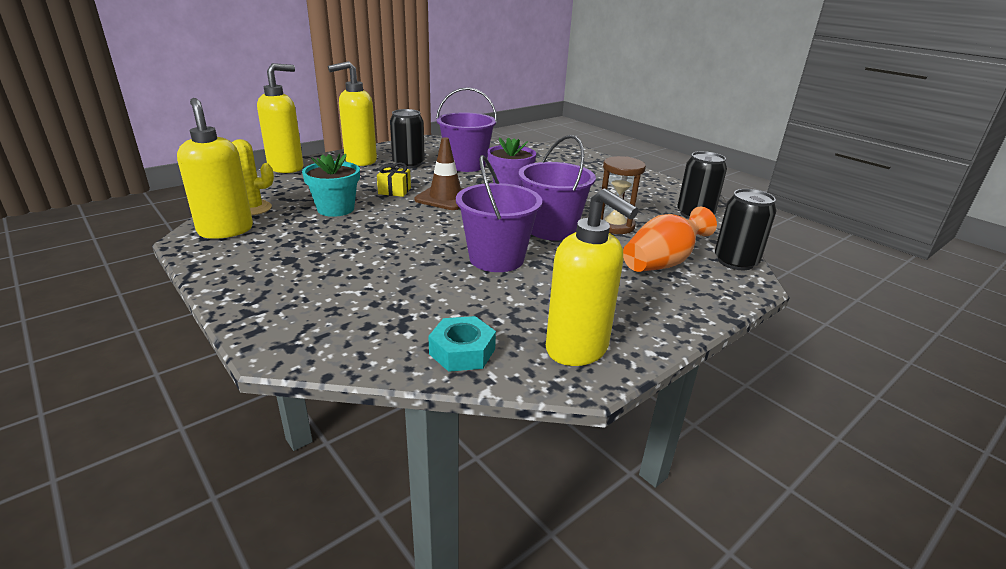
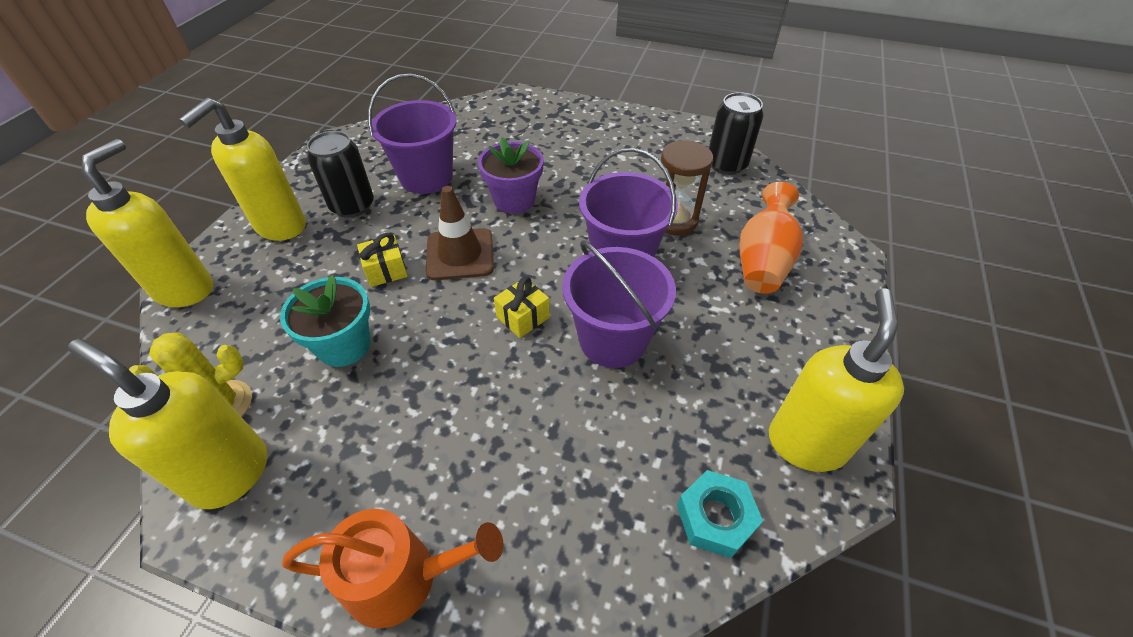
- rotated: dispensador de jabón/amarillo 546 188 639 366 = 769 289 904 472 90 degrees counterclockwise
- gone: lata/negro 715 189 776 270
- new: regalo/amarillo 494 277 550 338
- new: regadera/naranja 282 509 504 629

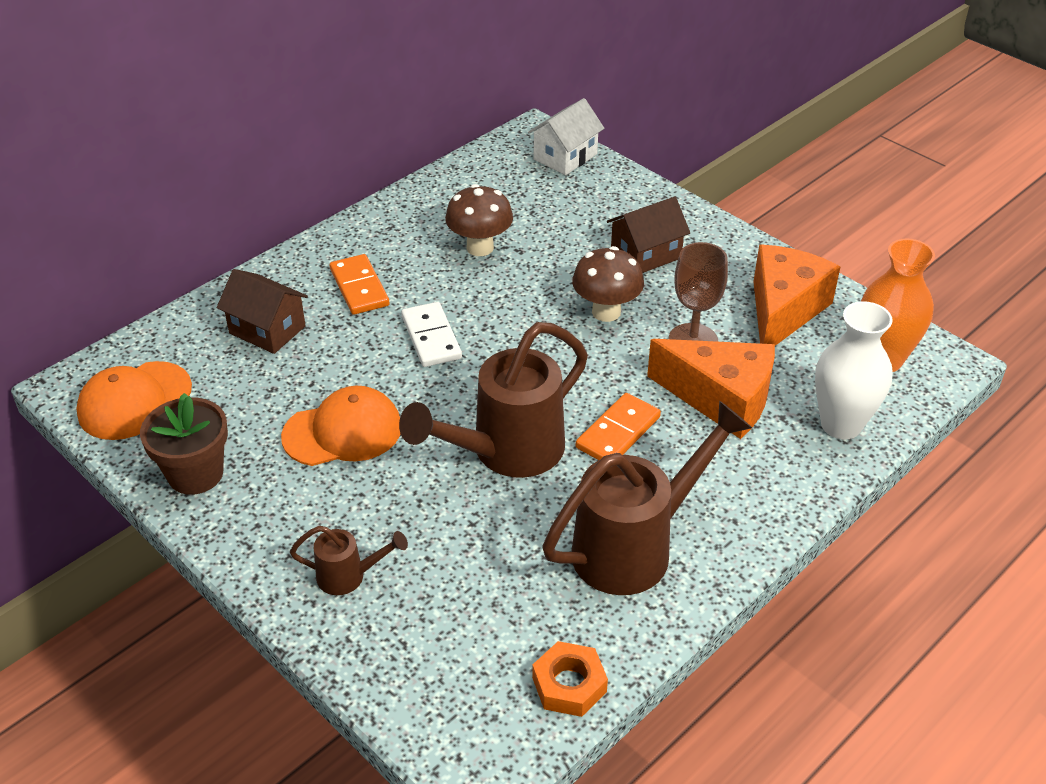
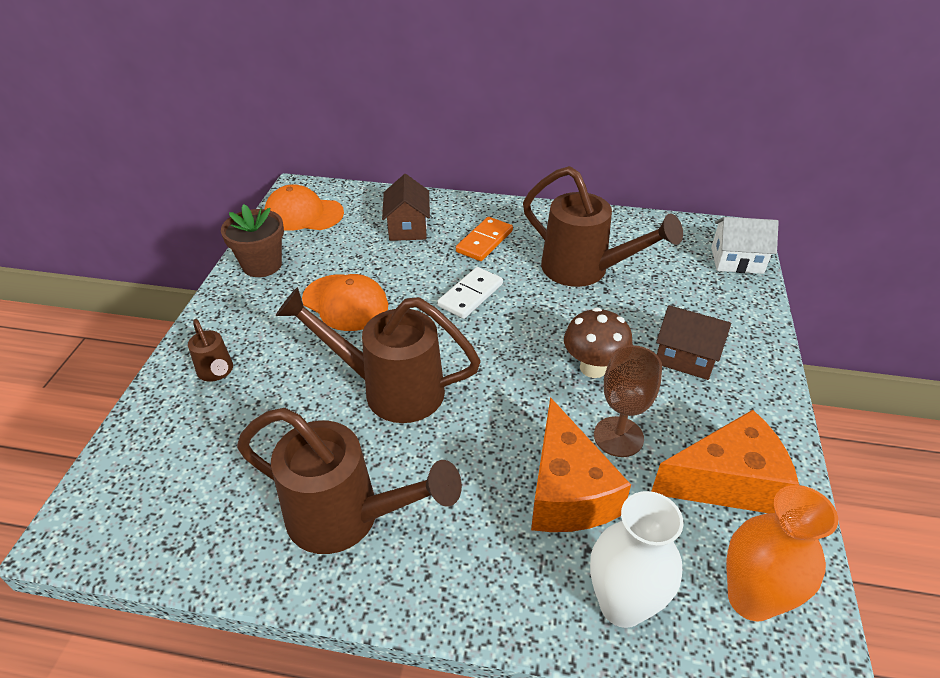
- swapped: seta/marrón 445 184 513 256 to regadera/marrón 523 166 683 287
- gone: ficha de dominó/naranja 576 393 661 460
- gone: tuerca/naranja 532 641 608 717

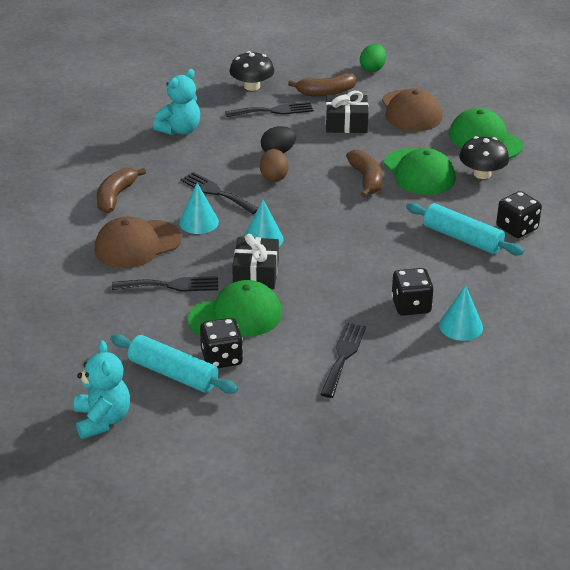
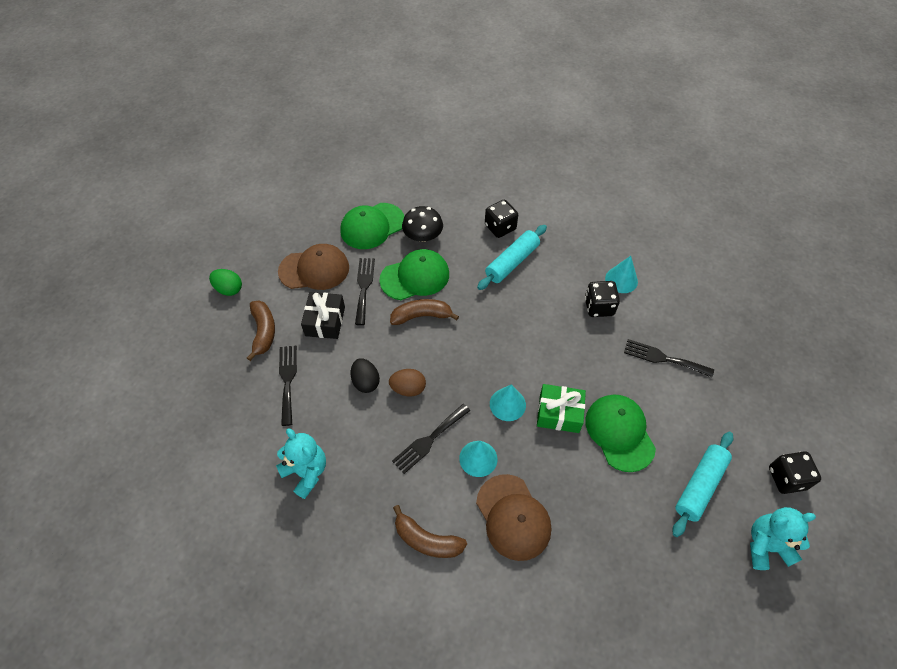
- gone: seta/negro 230 51 274 91
- repainted: regalo/negro 232 234 279 289 to regalo/verde 537 384 586 433
- shifted: tenedor/negro 112 276 218 292 to 355 258 375 325
- shifted: dado/negro 200 318 243 368 to 769 451 821 494

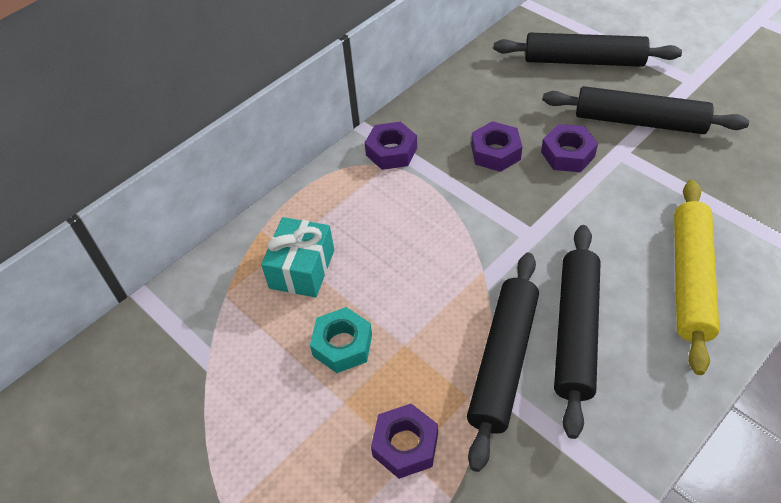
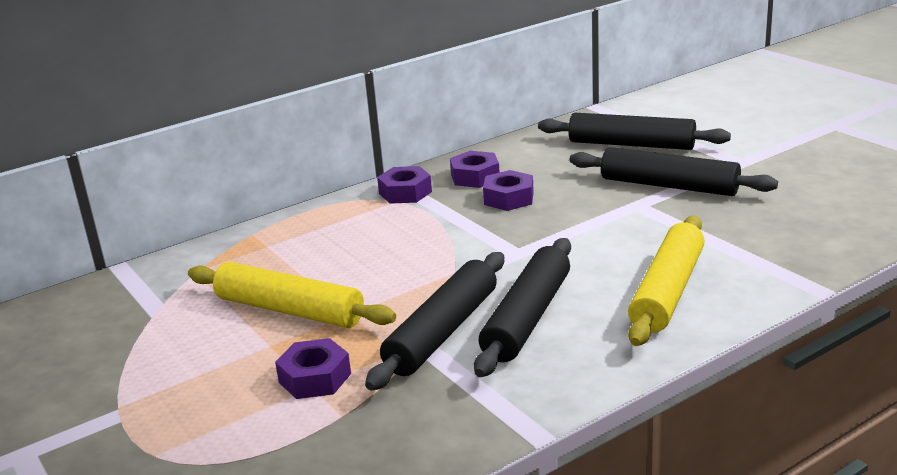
- shifted: tuerca/morado 541 124 598 172 to 450 151 500 188
- gone: regalo/turquesa 261 217 334 298
- swapped: tuerca/turquesa 310 307 372 373 to rodillo/amarillo 188 262 396 328

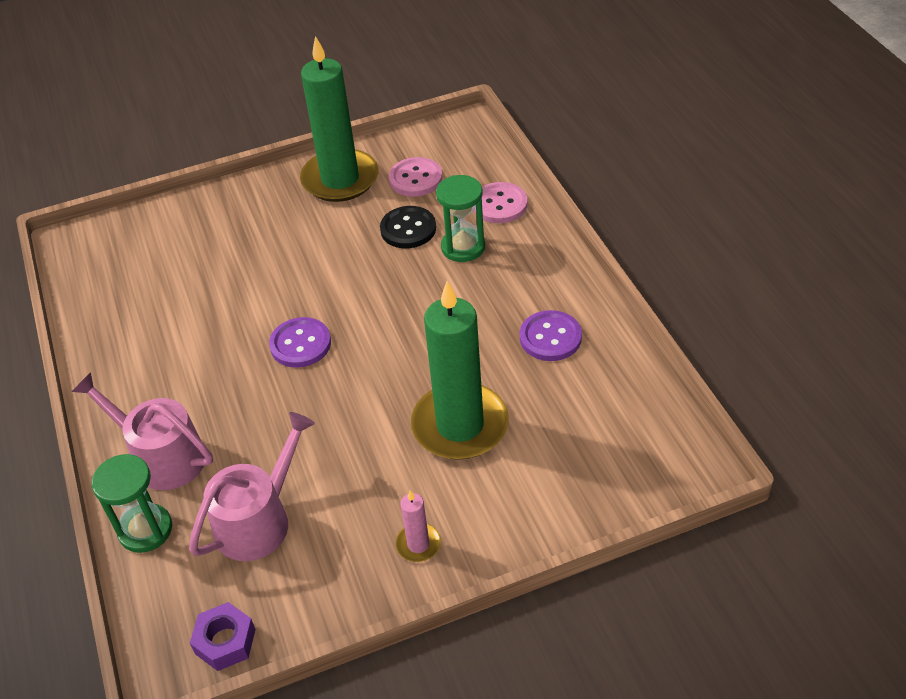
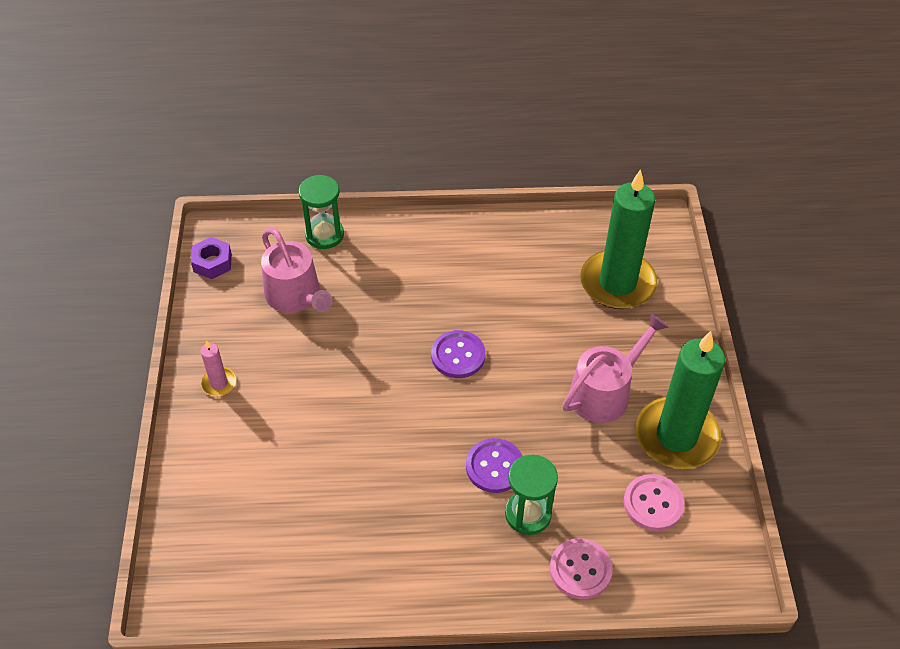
- gone: botón/negro 380 206 436 248
- shifted: vela/verde 411 281 509 460 to 580 169 657 309
- shifted: botón/morado 520 310 582 361 to 466 438 523 493
- shifted: regadera/rosa 72 372 213 490 to 562 314 668 423

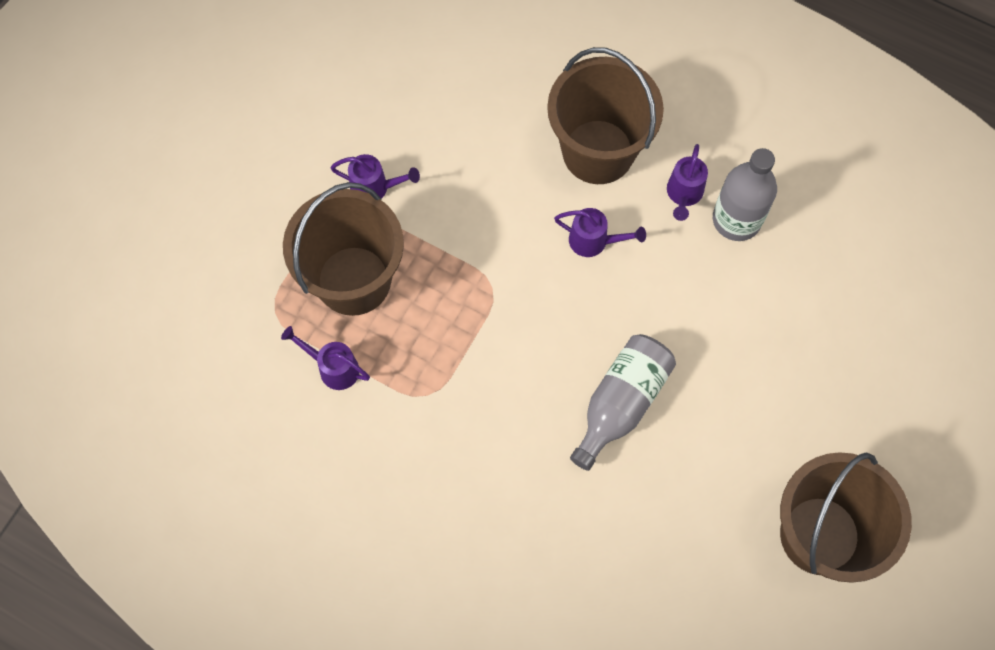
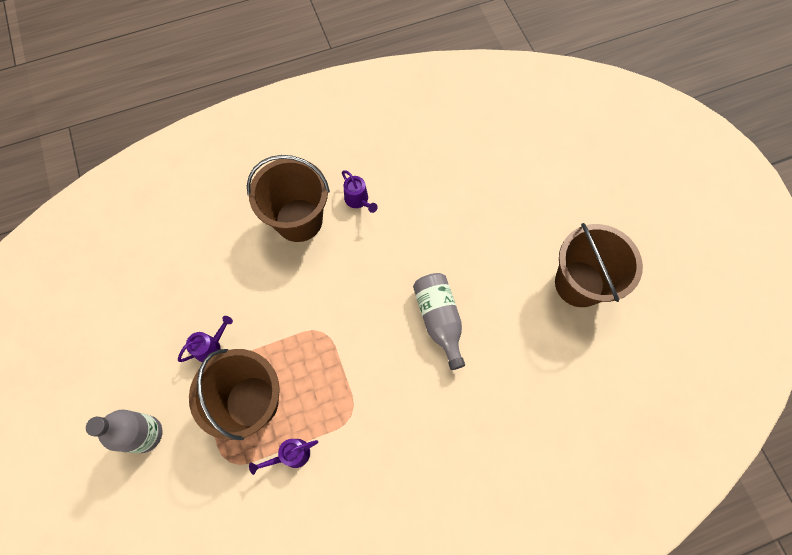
- shifted: botella/gris 713 148 777 241 to 86 410 163 453
- gone: regadera/morado 554 208 646 257

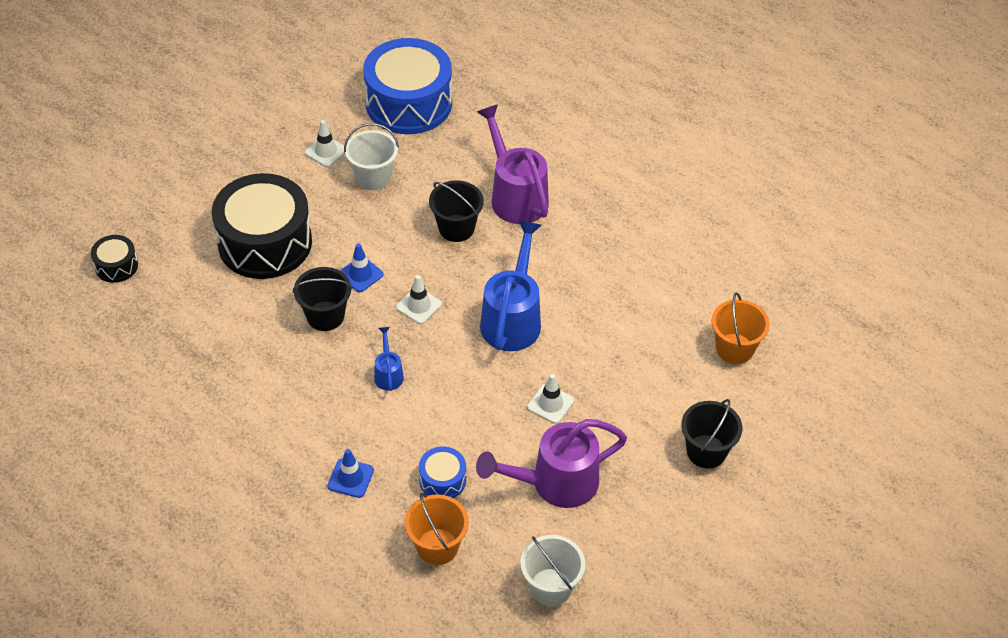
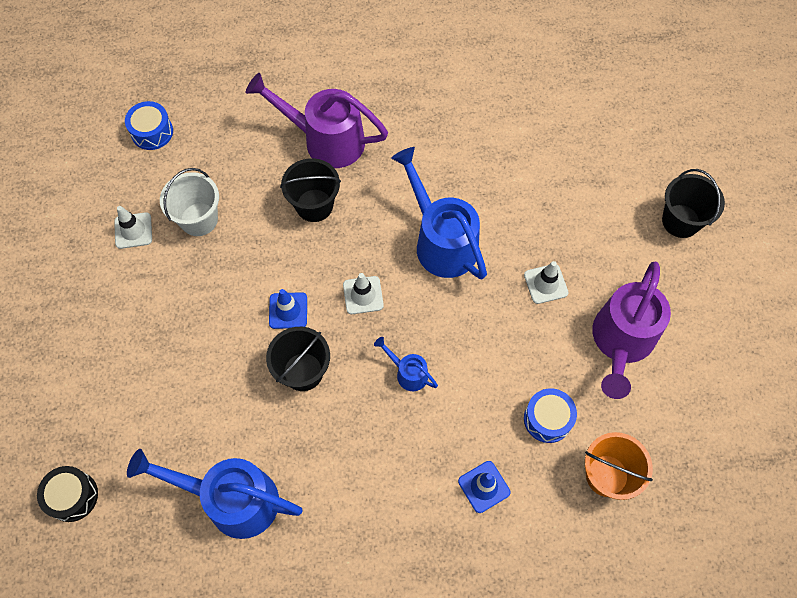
- scaled: tambor/azul 363 38 452 134 = 125 101 173 150 x0.45
- gone: tambor/negro 212 173 312 279
- gone: balde/naranja 711 292 770 364
- gone: balde/blanco 520 535 585 606
- new: regadera/azul 127 449 303 539

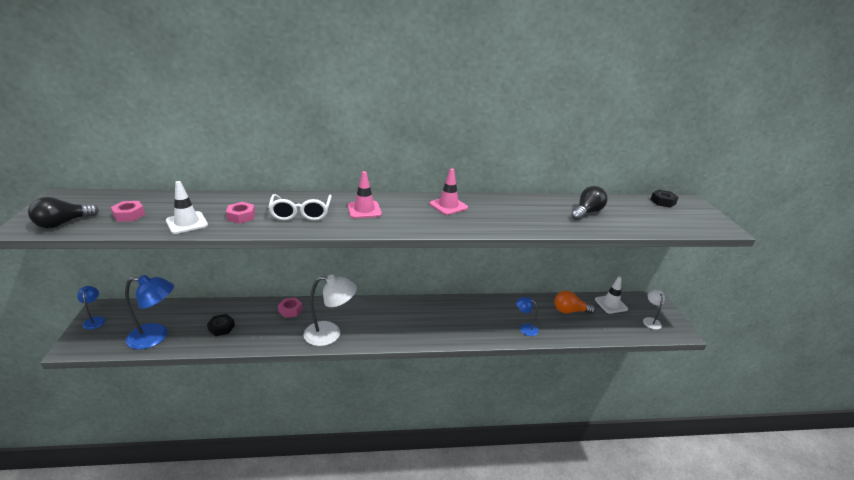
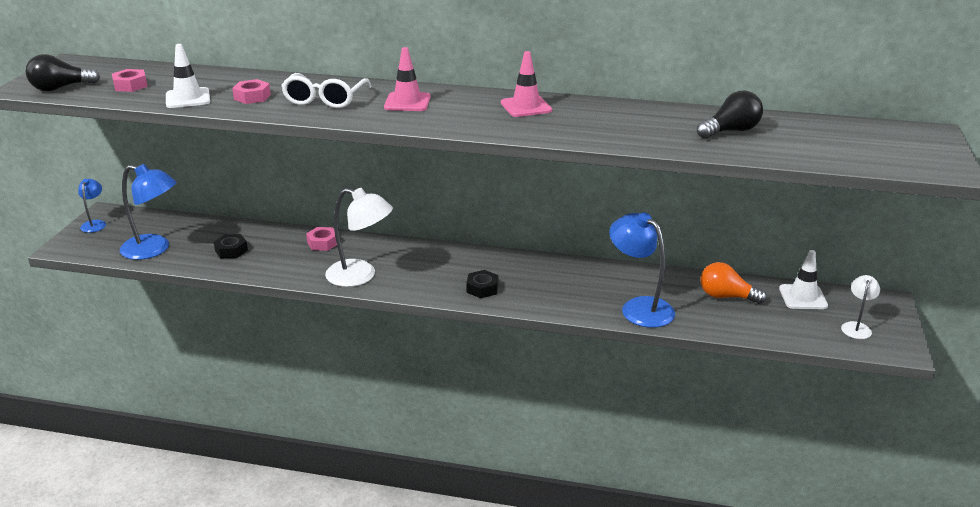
- shifted: tuerca/negro 650 190 679 208 to 466 270 498 298
- scaled: lámpara/azul 516 297 539 336 = 609 212 675 328 x1.86

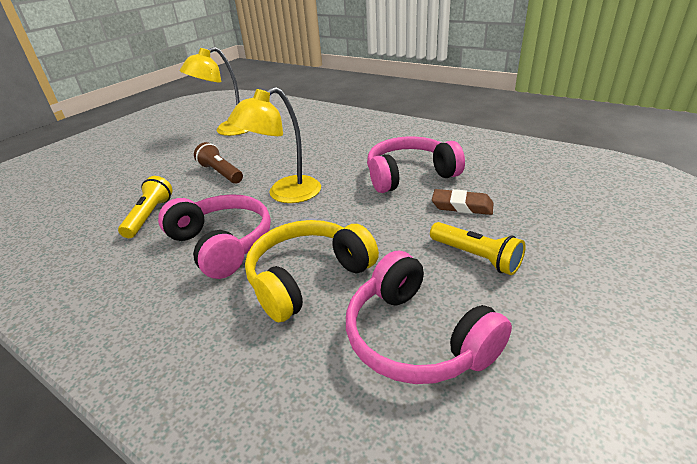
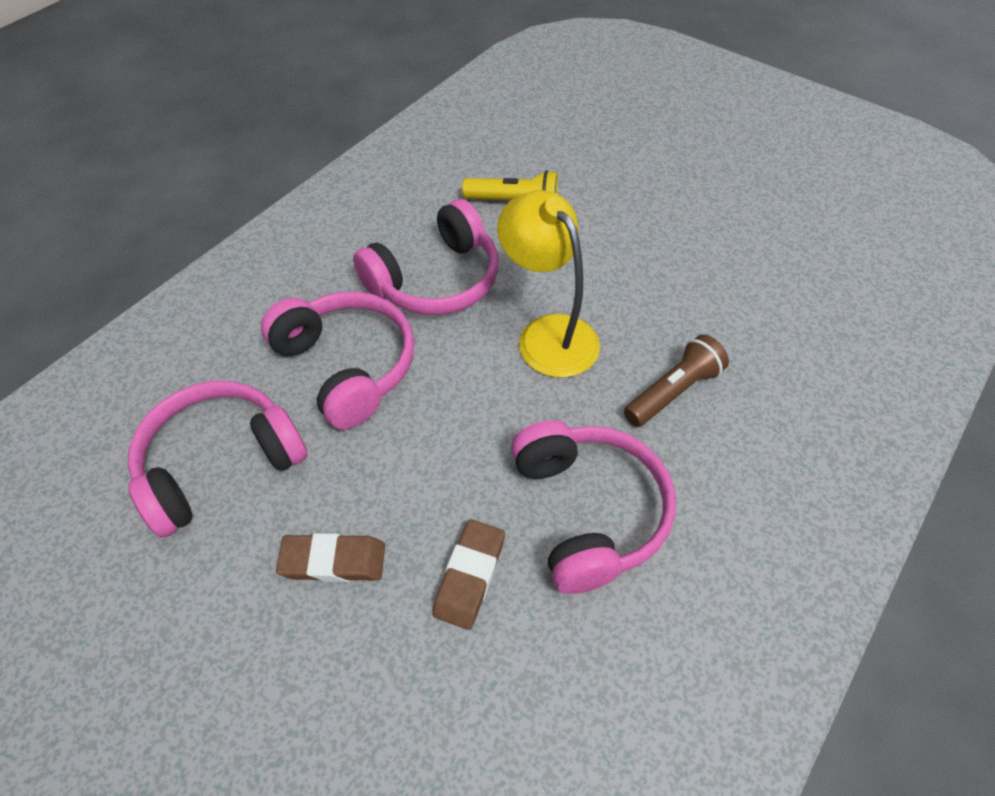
- gone: lámpara/amarillo 180 47 249 136
- shifted: lámpara de mano/marrón 194 142 243 184 to 624 334 729 427
- repainted: auriculares/amarillo 245 220 379 322 to auriculares/rosa 261 292 414 430
- swapped: lámpara de mano/amarillo 430 222 526 275 to goma de borrar/marrón 276 533 385 582

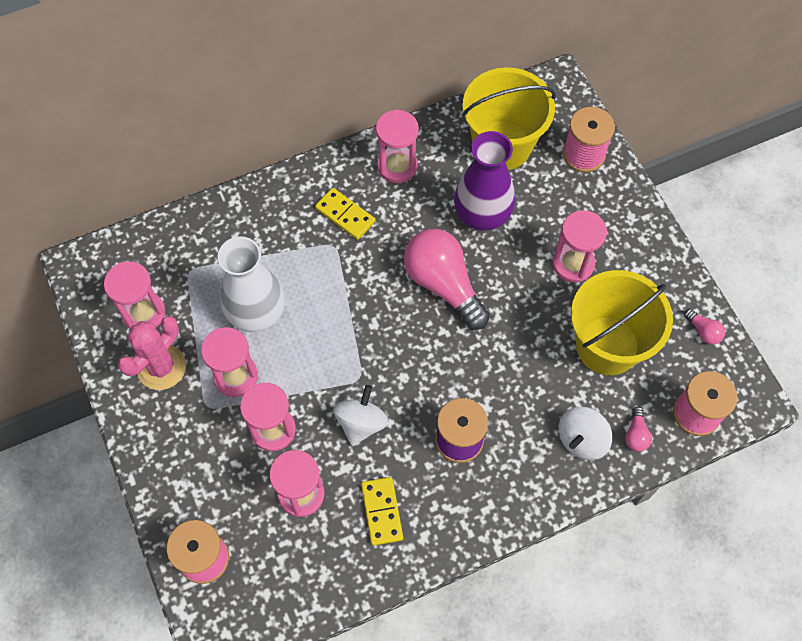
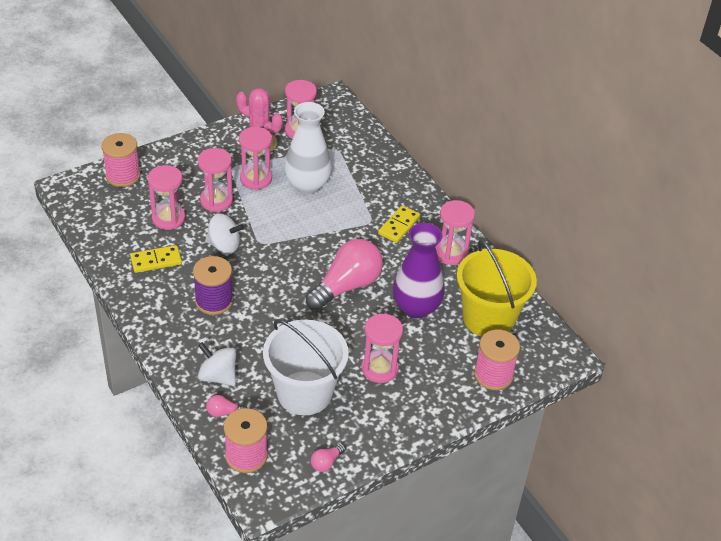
- repainted: balde/amarillo 571 270 673 375 to balde/blanco 263 319 349 415

